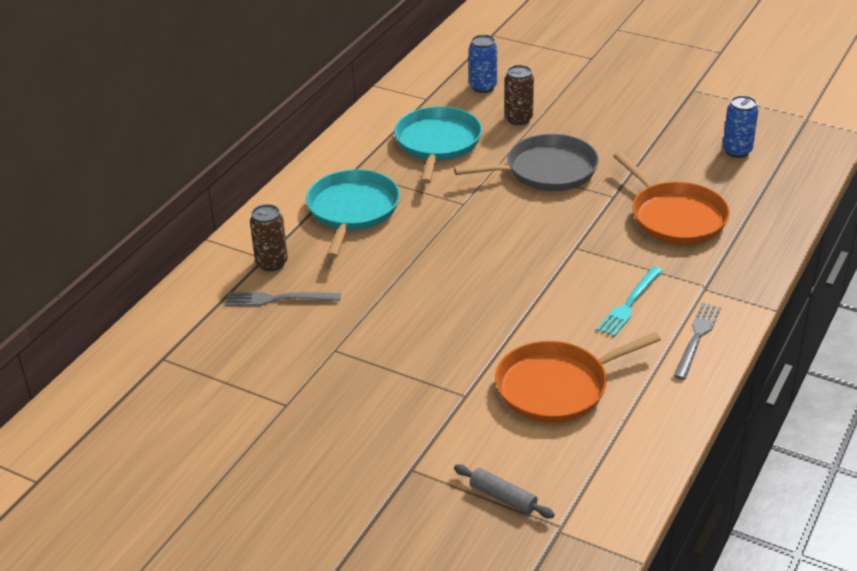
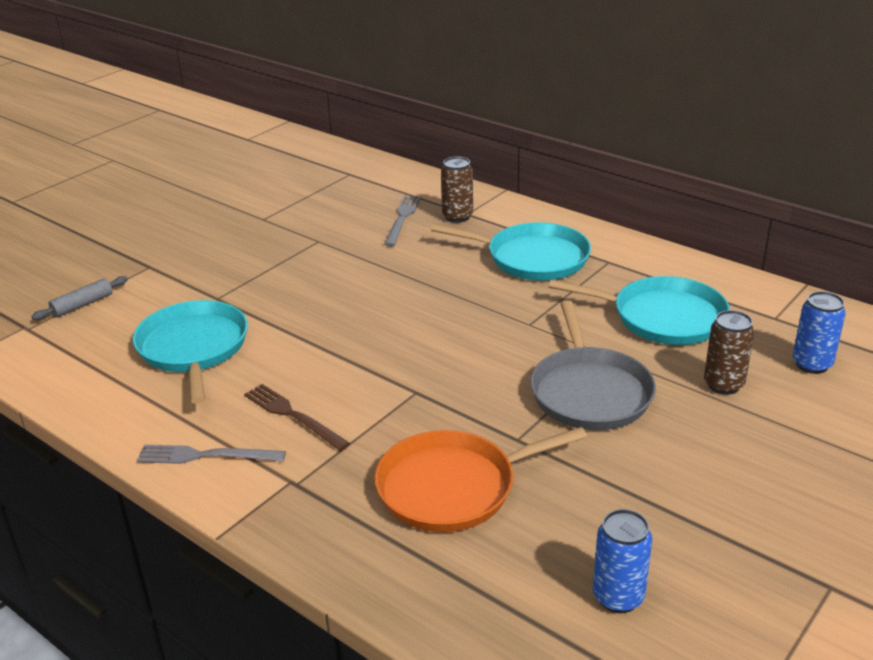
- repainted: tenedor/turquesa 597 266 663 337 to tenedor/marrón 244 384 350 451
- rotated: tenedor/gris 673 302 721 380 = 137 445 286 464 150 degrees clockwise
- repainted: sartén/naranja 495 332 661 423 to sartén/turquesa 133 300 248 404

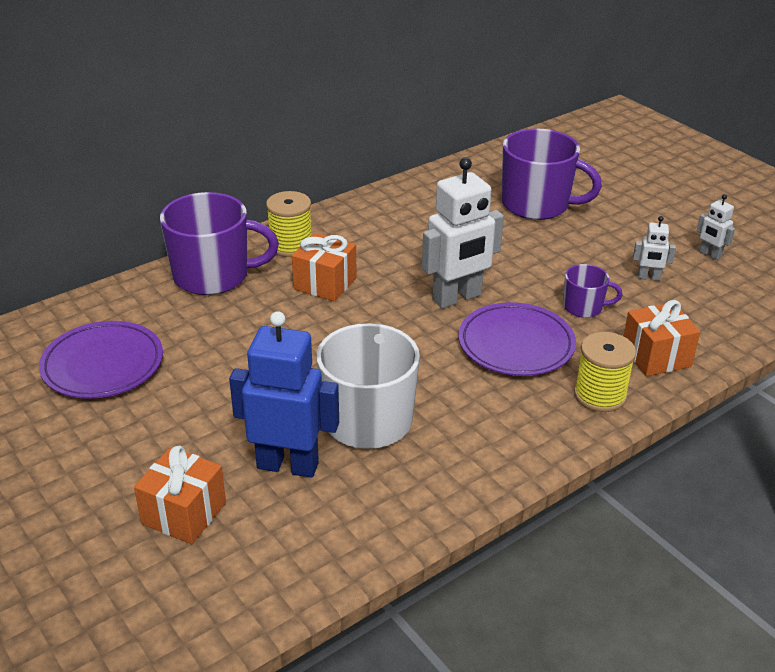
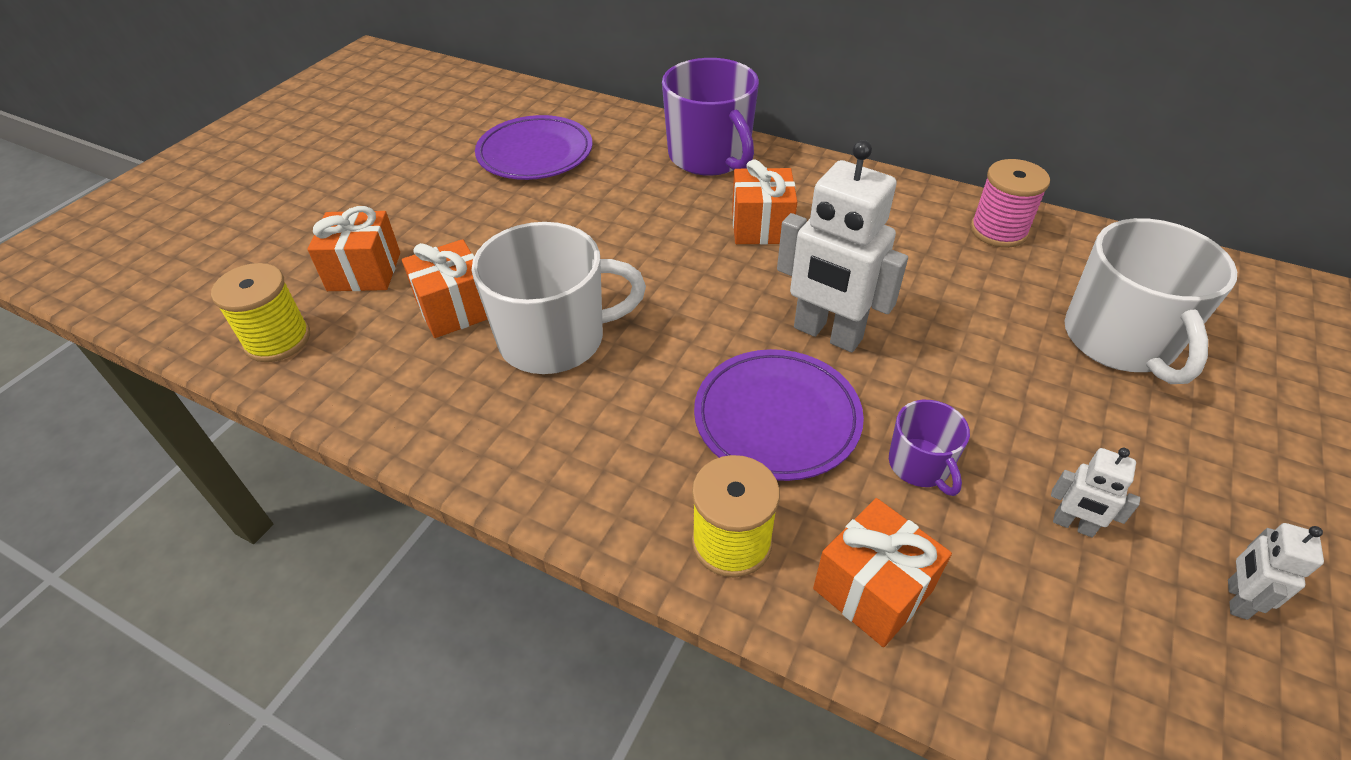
- repainted: taza/morado 502 129 602 220 to taza/blanco 1064 218 1237 384
- shifted: carrete/amarillo 266 191 311 257 to 211 263 310 362
- rotated: robot/blanco 633 216 676 281 = 1051 448 1140 538 45 degrees counterclockwise
- swapped: robot/azul 229 311 339 478 to regalo/naranja 402 239 488 338
- new: carrete/rosa 970 159 1050 248

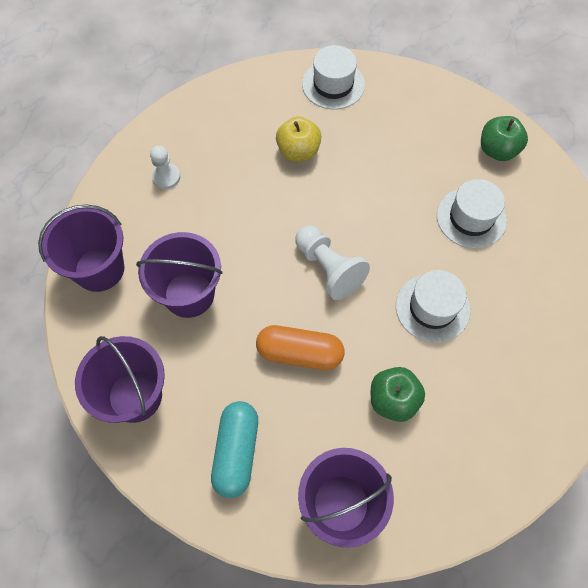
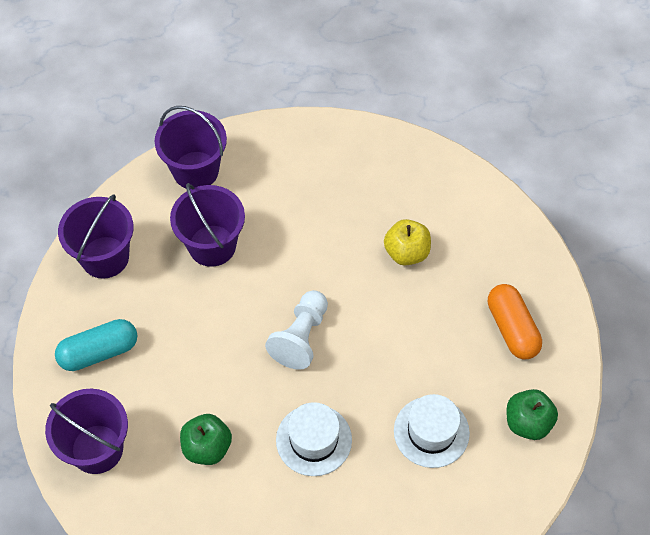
- gone: sombrero/blanco 302 45 365 110
- gone: peón/blanco 150 146 180 189
- shifted: cápsula/naranja 256 325 344 370 to 488 284 542 360

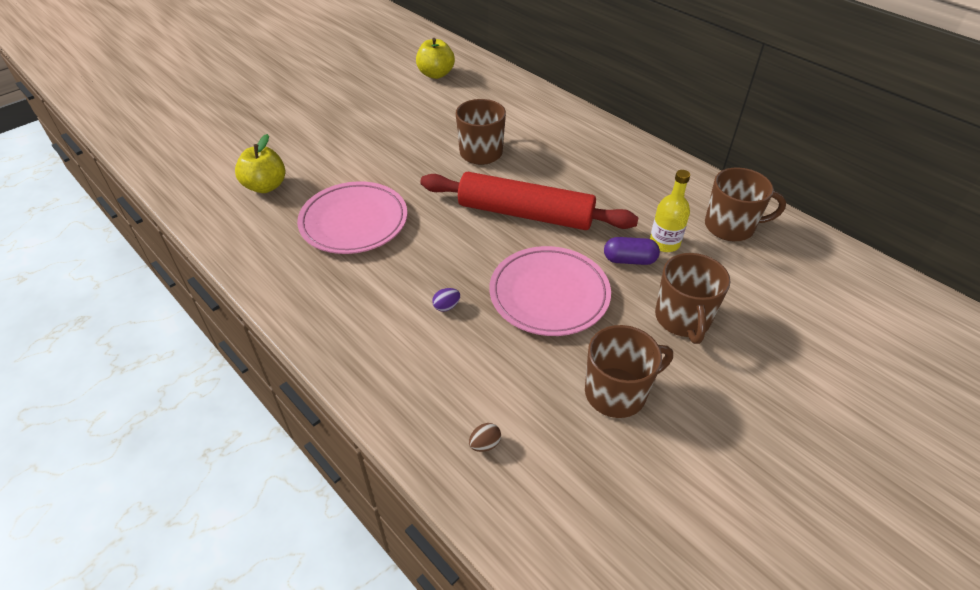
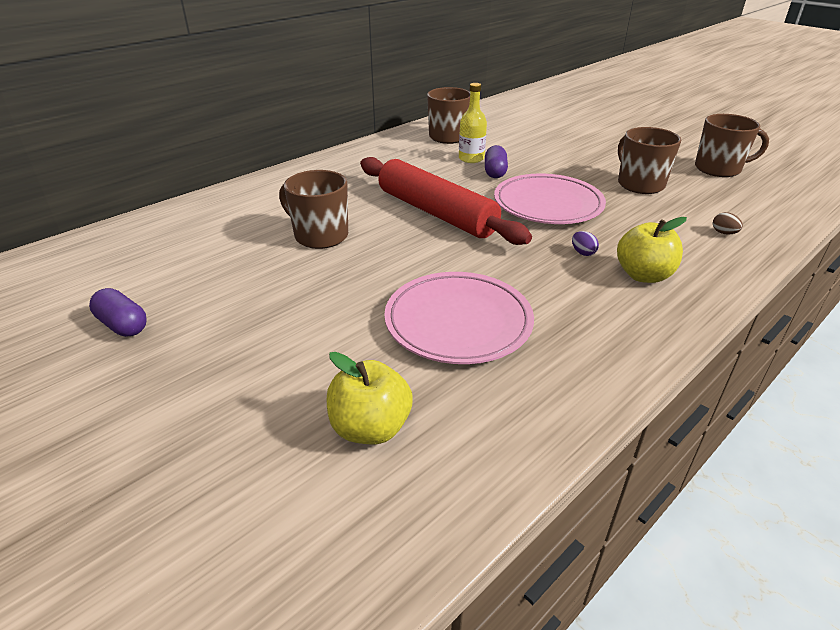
- shifted: manzana/amarillo 416 38 455 79 to 617 217 687 283
- rotated: rodillo/rojo 420 172 639 230 = 360 157 532 245 60 degrees counterclockwise
- shifted: taza/marrón 655 253 731 344 to 695 114 769 177
- new: cápsula/morado 89 288 147 337

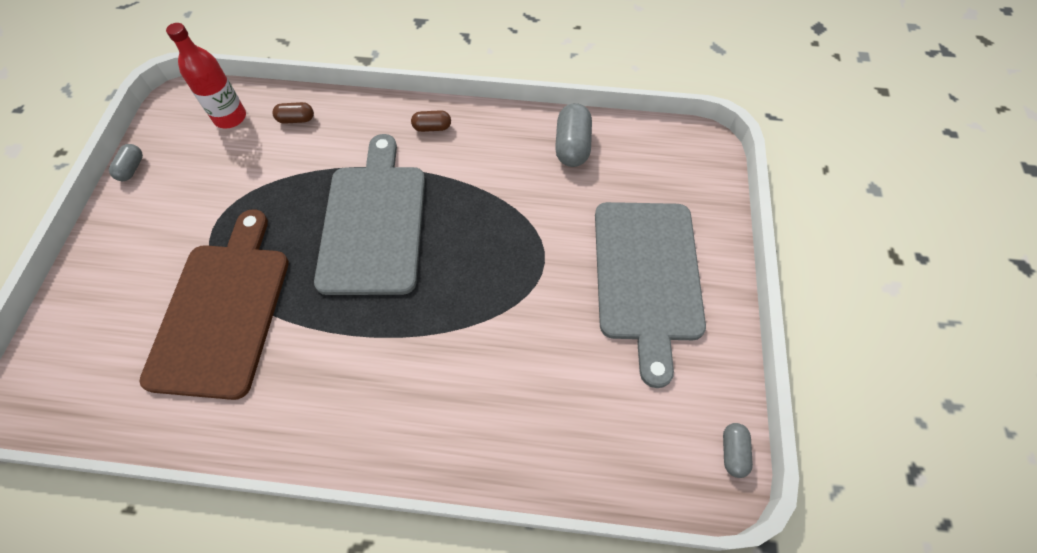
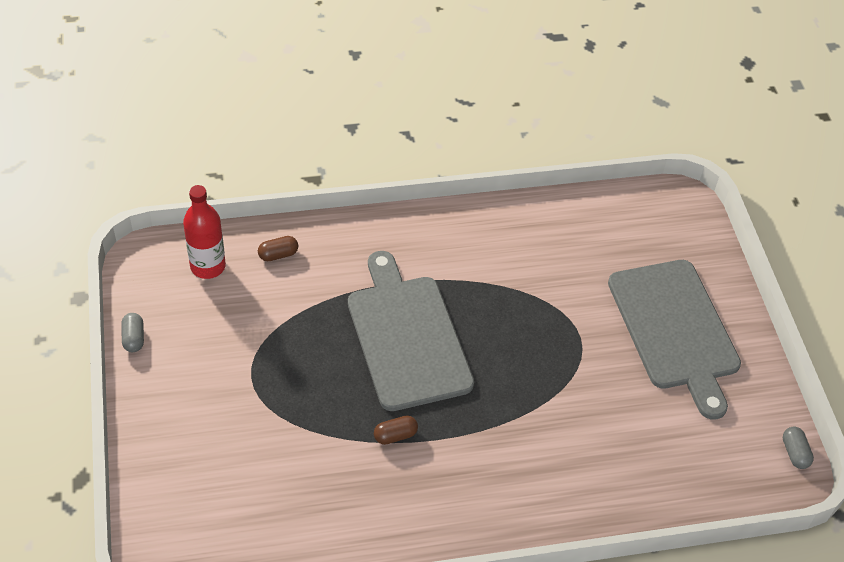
- gone: cápsula/gris 555 103 592 167
- shifted: cápsula/marrón 411 110 451 132 to 374 415 418 445
- gone: tabla de cortar/marrón 139 209 289 400

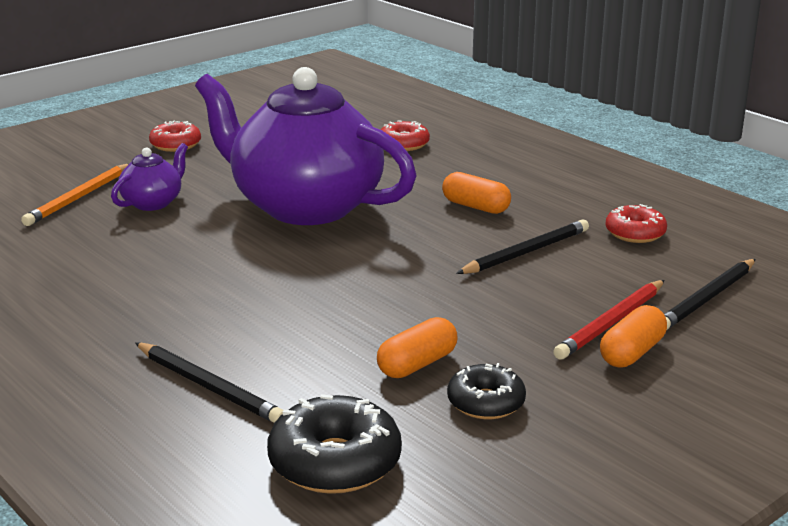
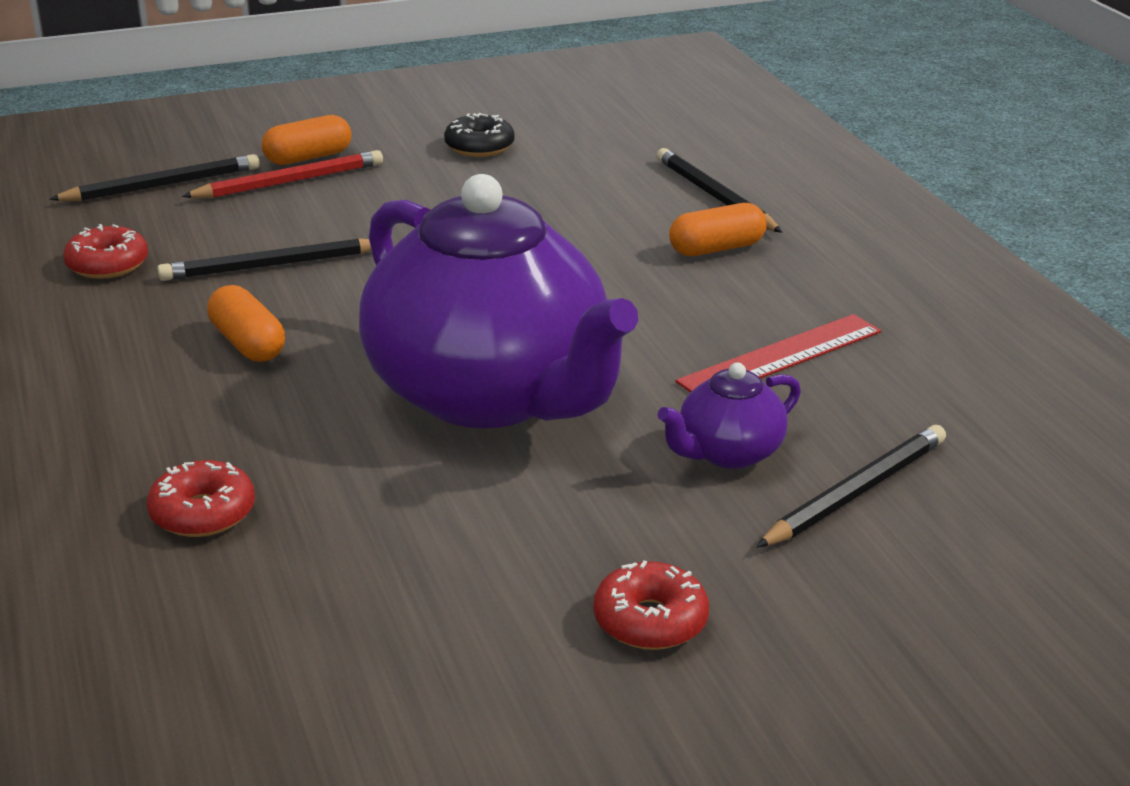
- repainted: lápiz/naranja 21 164 129 226 to lápiz/negro 756 425 946 548
- shifted: cápsula/naranja 377 317 458 378 to 669 203 767 256
- gone: rosquilla/negro 267 394 402 494
- new: regla/rojo 675 314 881 392

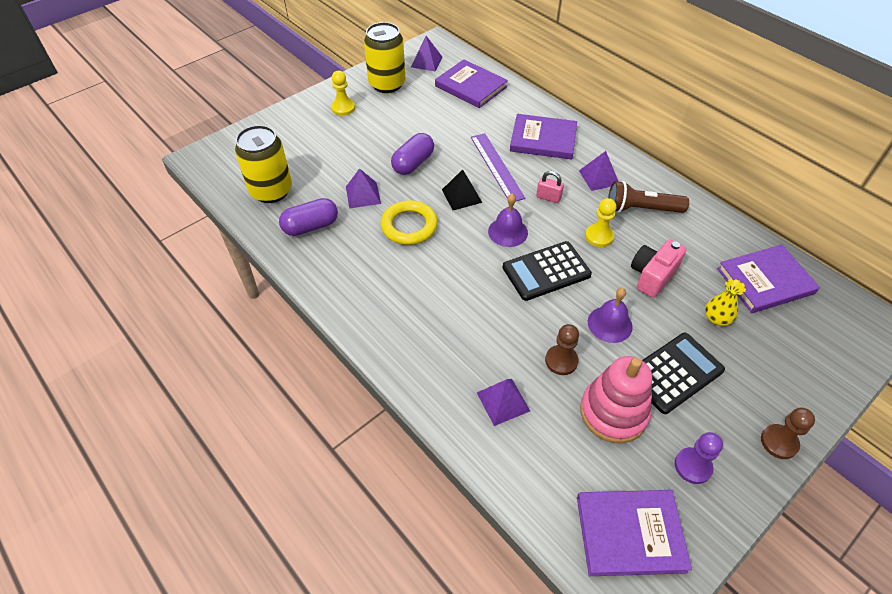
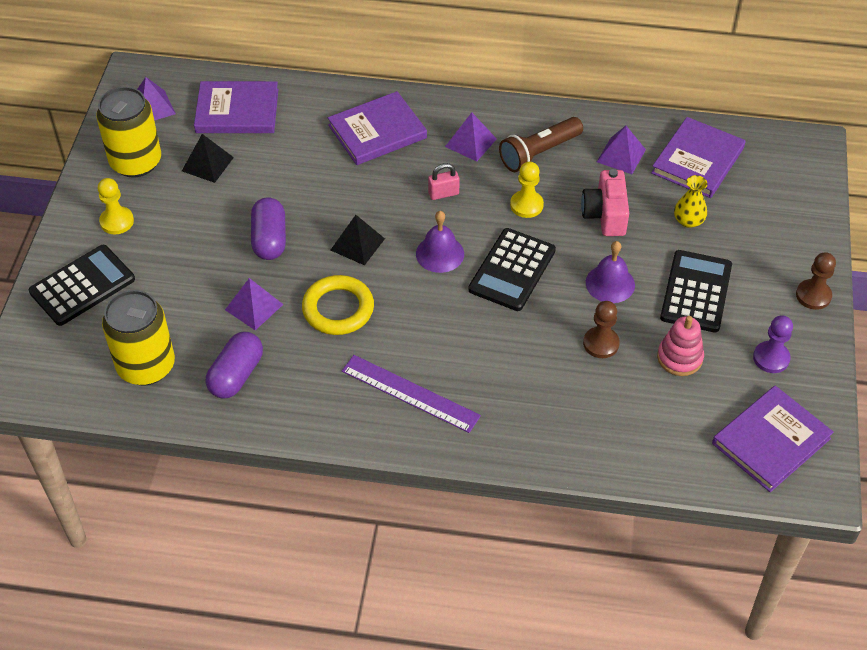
- shifted: regla/morado 471 133 526 202 to 342 355 481 433
- scaled: juguete apilable/rosa 580 356 652 443 = 657 316 704 376 x0.64
- shifted: pirámide/morado 477 379 530 426 to 597 126 646 174
- new: pirámide/negro 182 134 234 183
- new: calculadora/negro 29 245 135 326

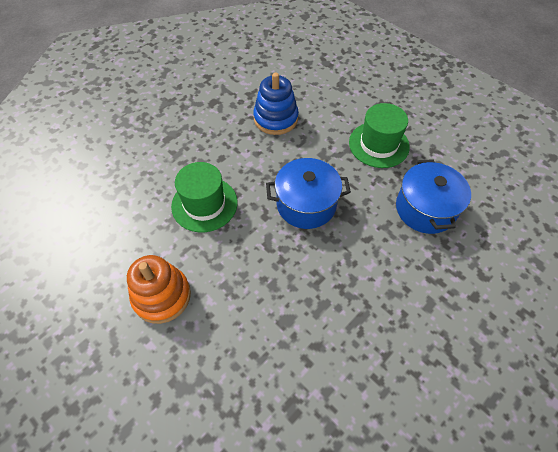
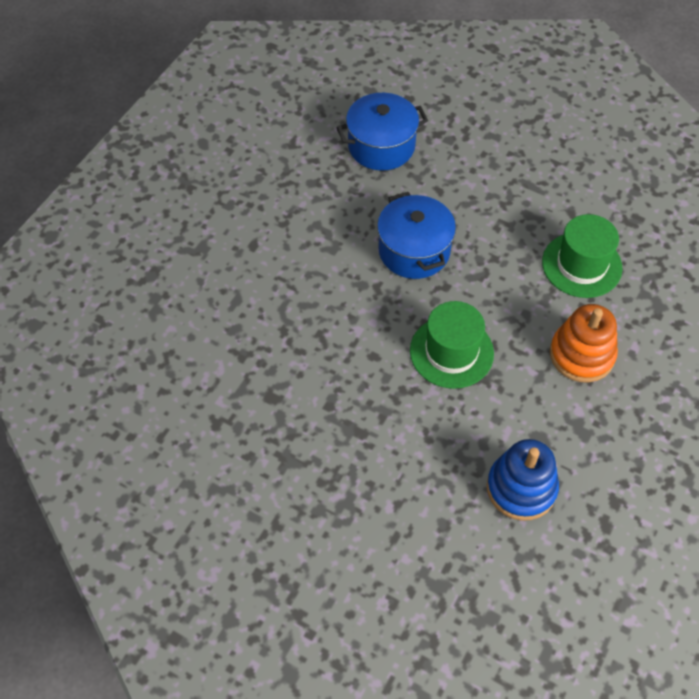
- shifted: juguete apilable/azul 253 72 299 135 to 487 439 559 521
- shifted: sombrero/verde 349 103 410 168 to 542 214 623 298

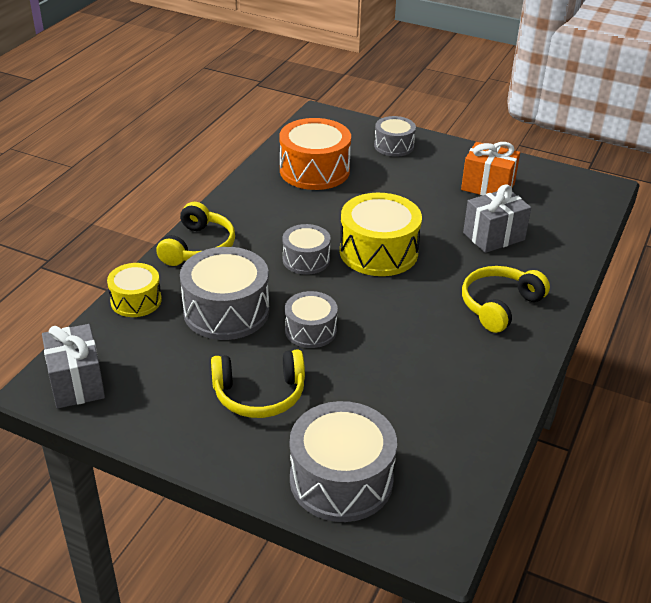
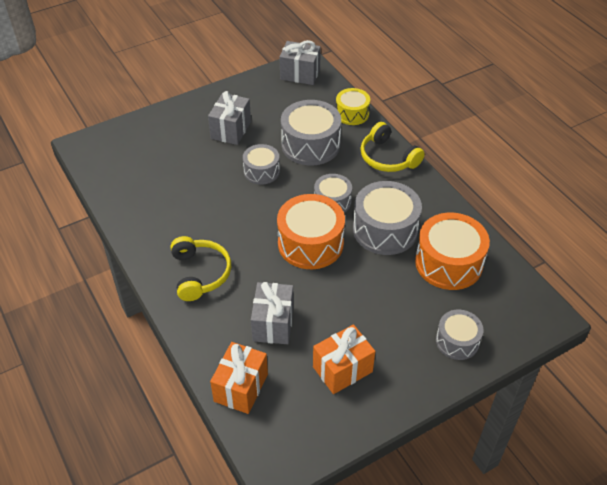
- repainted: tambor/amarillo 340 193 422 276 to tambor/naranja 277 194 345 269
- swapped: auriculares/amarillo 211 350 305 418 to regalo/gris 208 91 251 145
- shifted: tambor/gris 290 401 397 522 to 353 181 422 255
- new: regalo/naranja 210 342 268 414

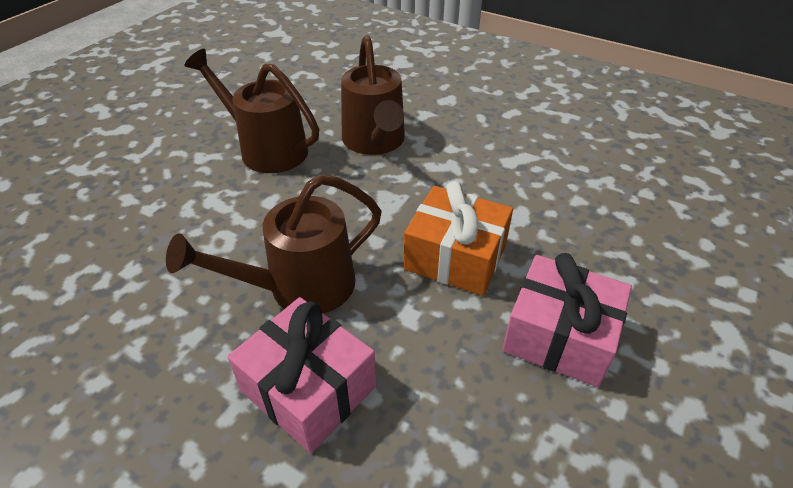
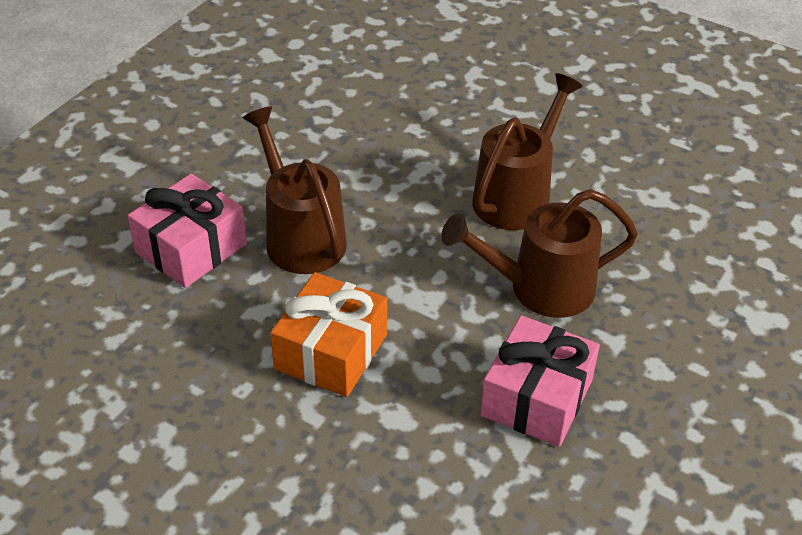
- shifted: regalo/rosa 502 253 632 387 to 480 315 600 447

